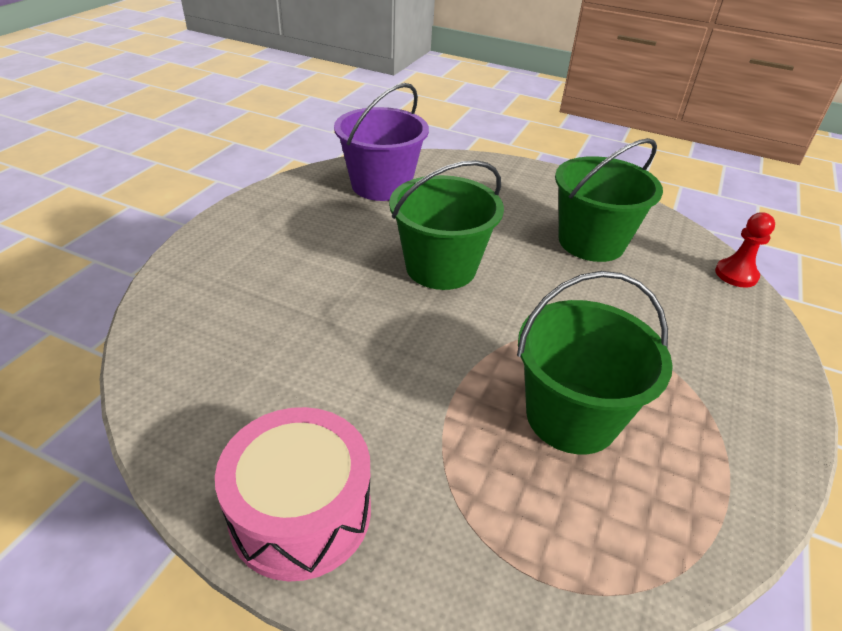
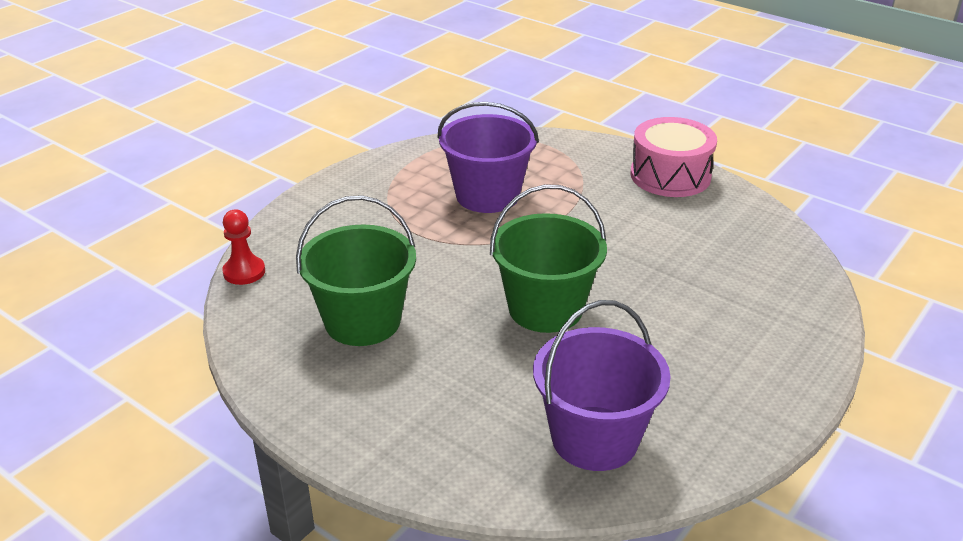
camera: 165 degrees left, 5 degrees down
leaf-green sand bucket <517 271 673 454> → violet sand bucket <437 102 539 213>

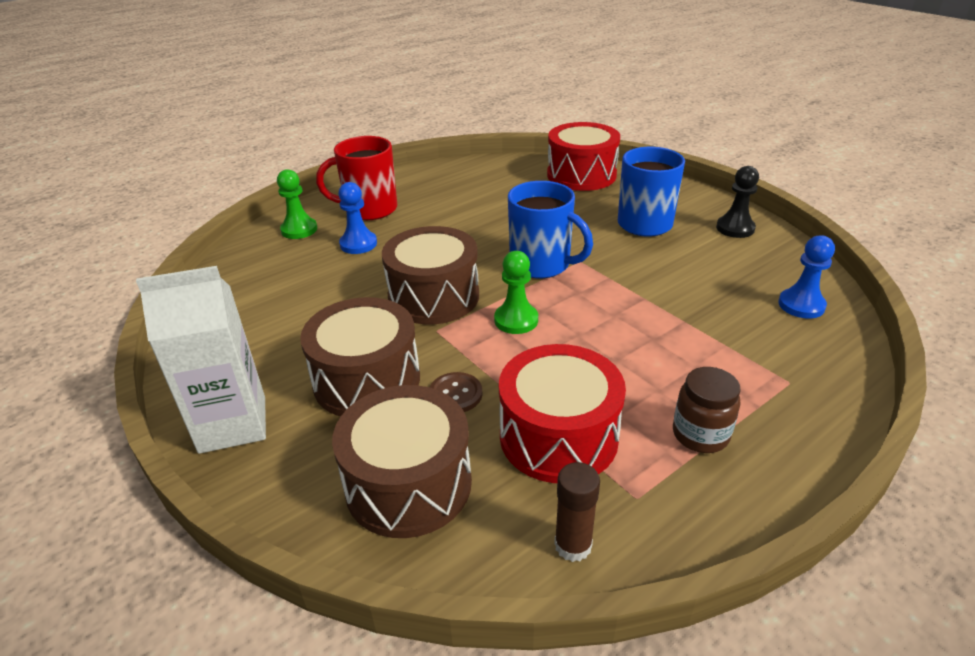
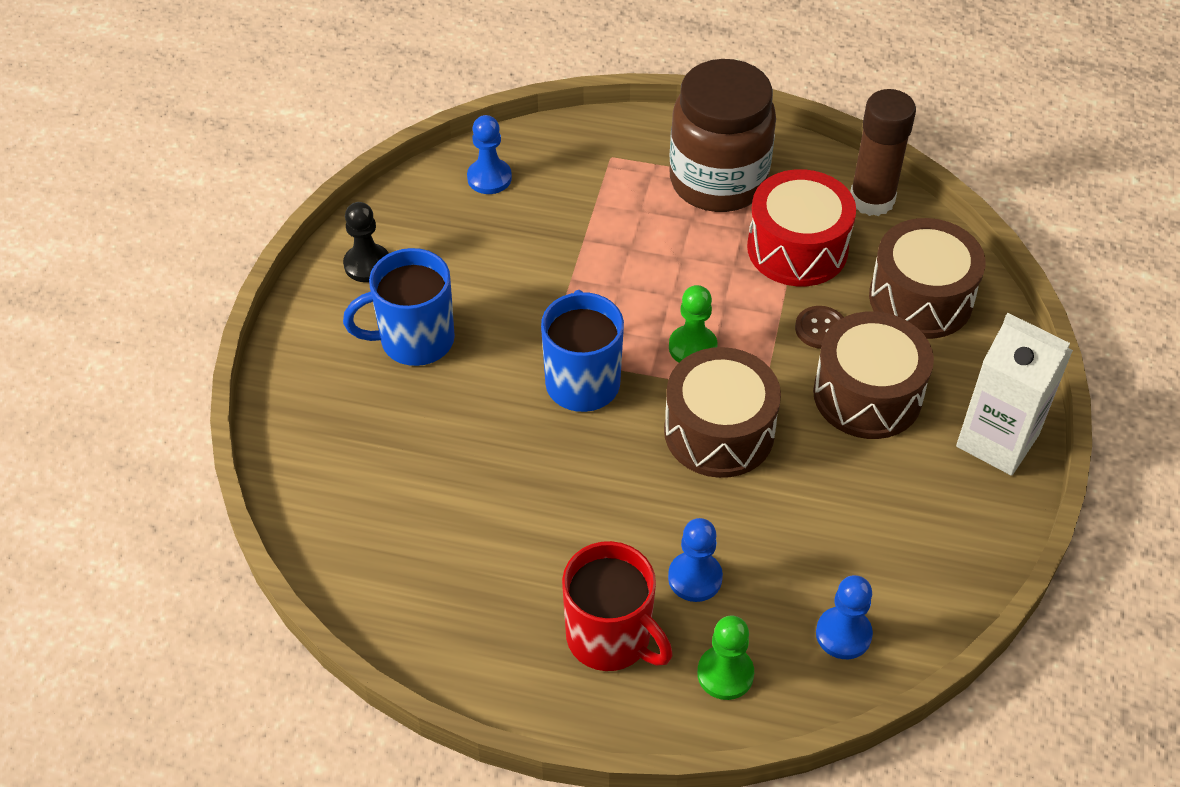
camera: 130 degrees left, 15 degrees up
red snare drum <547 122 620 191> → -
russet jar <673 367 741 453> → russet jar <669 59 776 212>, x2.15
russet stick of glue <554 462 600 562> → russet stick of glue <850 89 916 216>, x1.72
- → blue pawn <816 575 873 659>

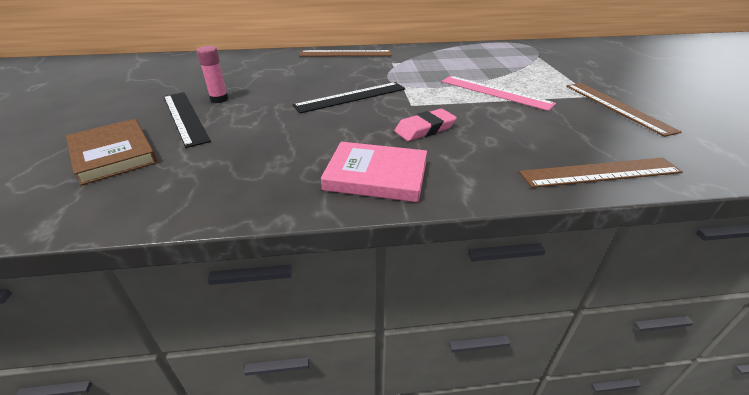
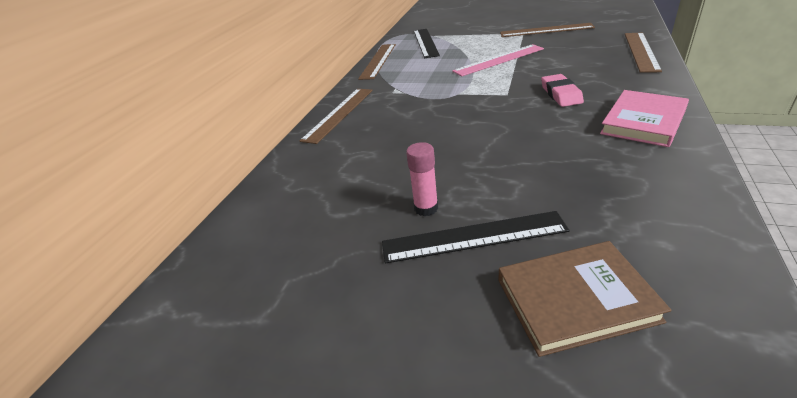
camera: 60 degrees left, 0 degrees up
jet-black measuring stick <292 82 405 113> → jet-black measuring stick <414 29 440 58>, move
- → russet measuring stick <358 44 396 80>

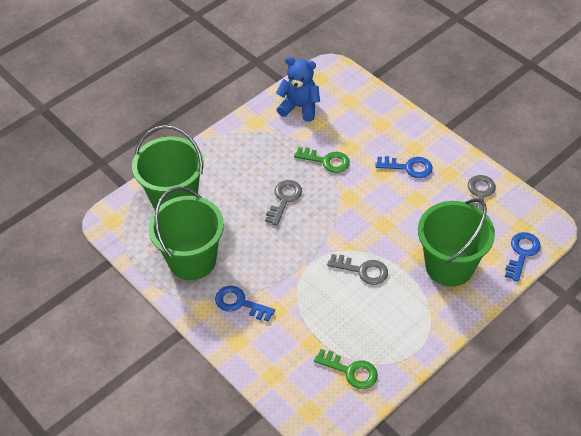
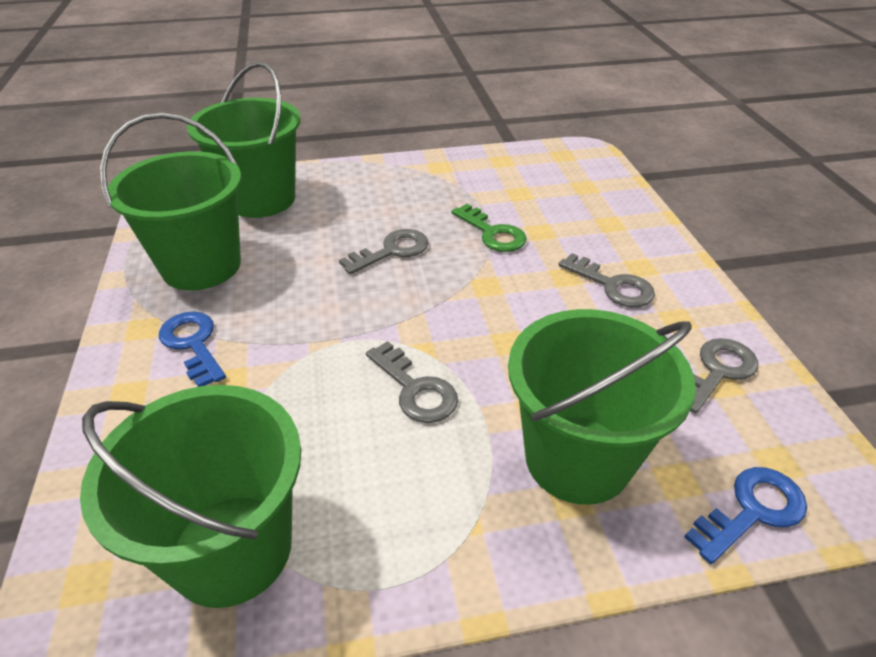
camera: 30 degrees right, 10 degrees down
blue stuffed bear <276 57 320 122> → -
blue latchkey <375 156 433 178> → gray latchkey <558 253 655 307>
leaf-green latchkey <314 349 378 389> → leaf-green sand bucket <80 385 301 608>

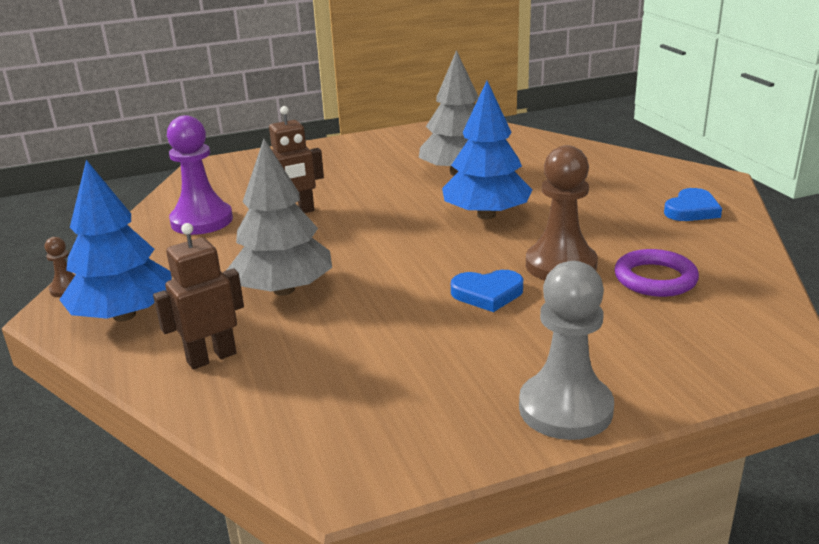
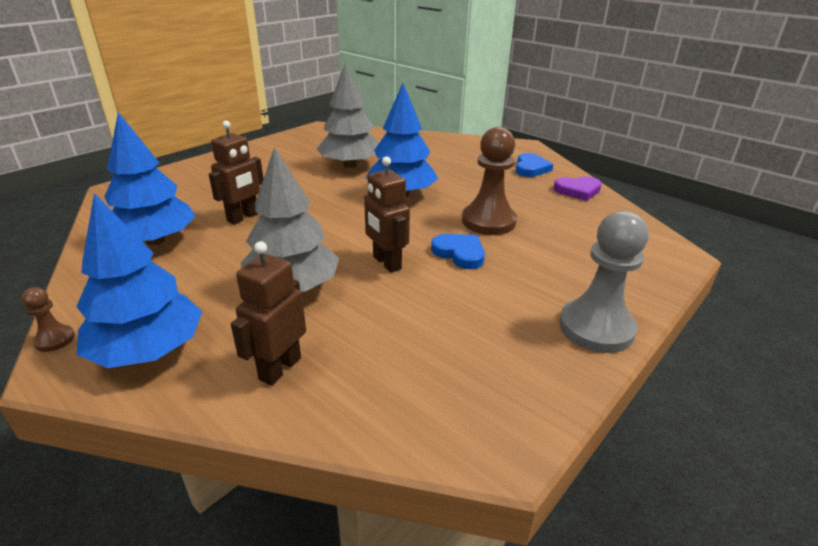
camera: 30 degrees left, 5 degrees up
violet pawn <167 115 233 235> → blue tree <104 112 196 245>
violet torus <614 249 699 297> → -
blue heart <451 270 523 312> → blue heart <431 234 485 269>, 105 degrees counterclockwise
- → russet toy robot <364 156 410 273>
- → violet heart <553 176 602 201>

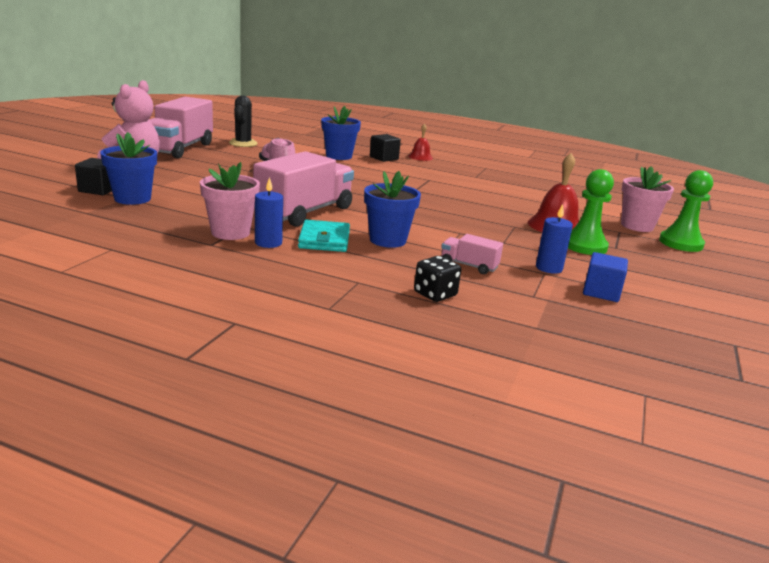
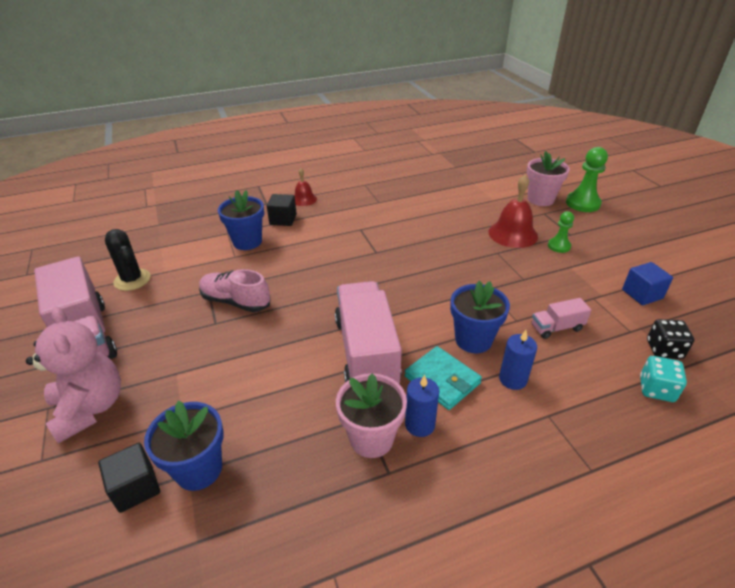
camera: 40 degrees left, 15 degrees up
leaf-green pawn <568 169 614 255> → leaf-green pawn <548 211 574 253>, x0.60
blue pillar candle <536 204 573 274> → blue pillar candle <499 330 537 390>, move
jet-black game die <414 256 461 302> → jet-black game die <647 319 694 359>, move
- → aqua game die <640 356 687 402>

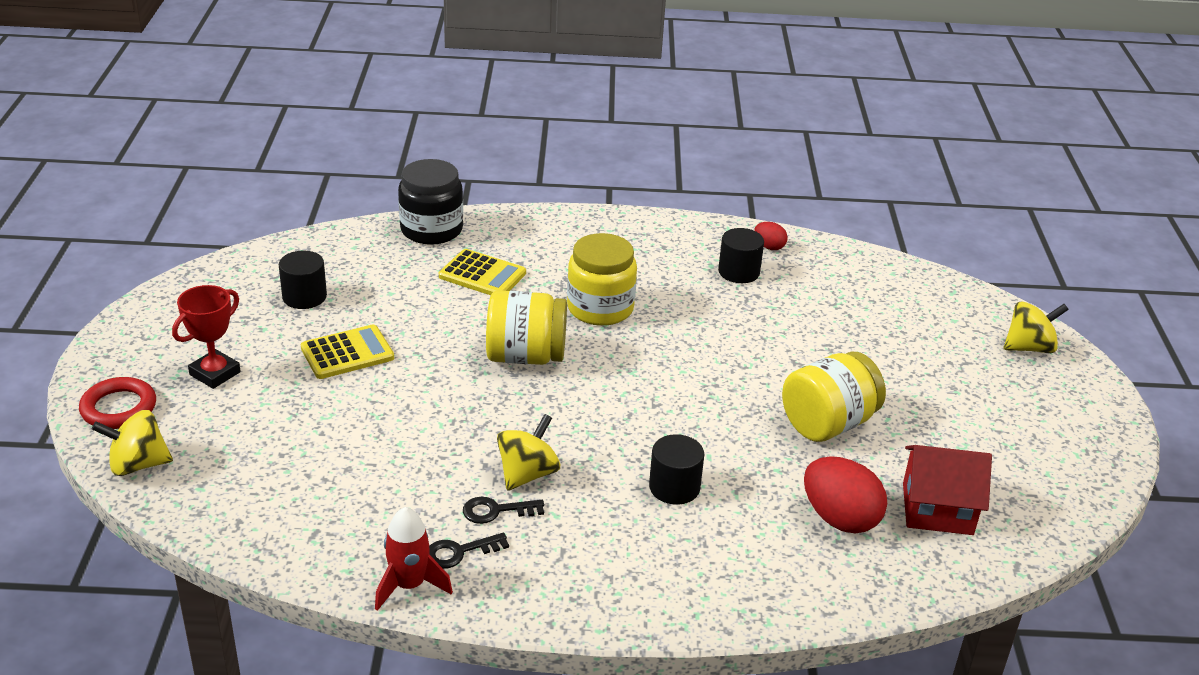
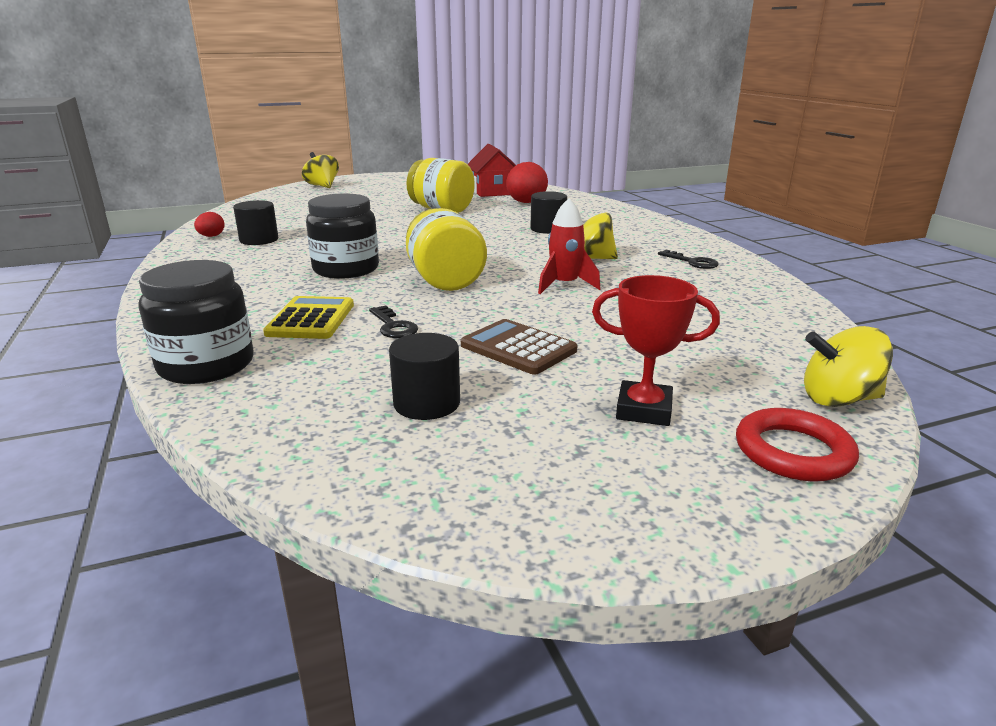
camera: 110 degrees left, 10 degrees down
golden jar <567 233 637 326> → jet-black jar <306 194 379 279>
golden calculator <301 324 394 379> → russet calculator <461 319 578 375>
golden toy top <92 410 173 476> → golden toy top <804 326 893 407>, 120 degrees clockwise
jet-black latchkey <463 497 544 524> → jet-black latchkey <369 305 418 338>, move
red toy rocket <375 507 453 611> → red toy rocket <538 198 600 294>, move

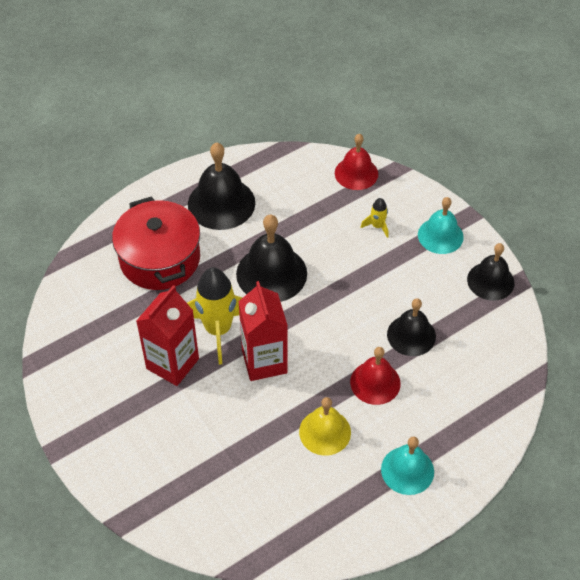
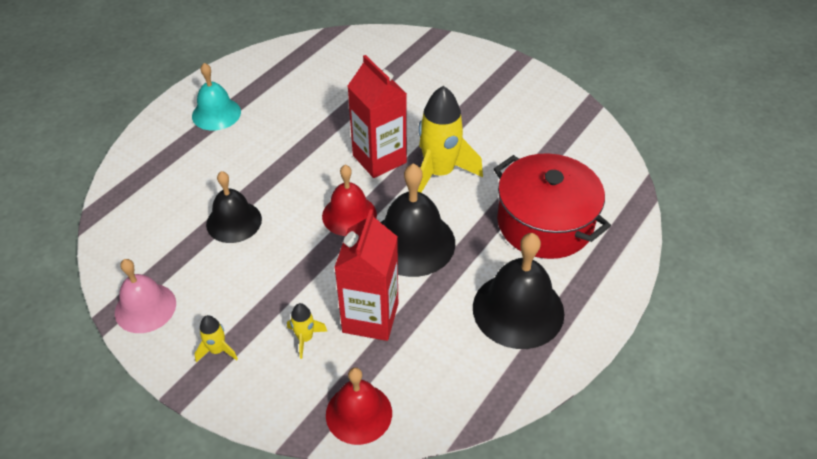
camera: 160 degrees right, 5 degrees down
aqua bell <418 197 464 254> → golden toy rocket <195 315 238 362>
jet-black bell <467 243 514 301> → pink bell <115 259 176 333>
red carton <136 285 199 386> → red carton <334 209 398 341>, move
red bell <350 347 401 405> → red bell <322 165 377 236>, move
golden bell <299 397 351 456> → -

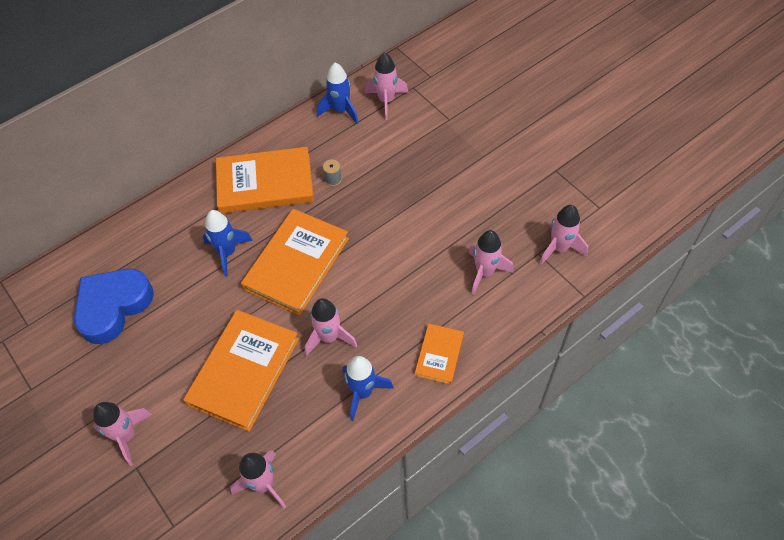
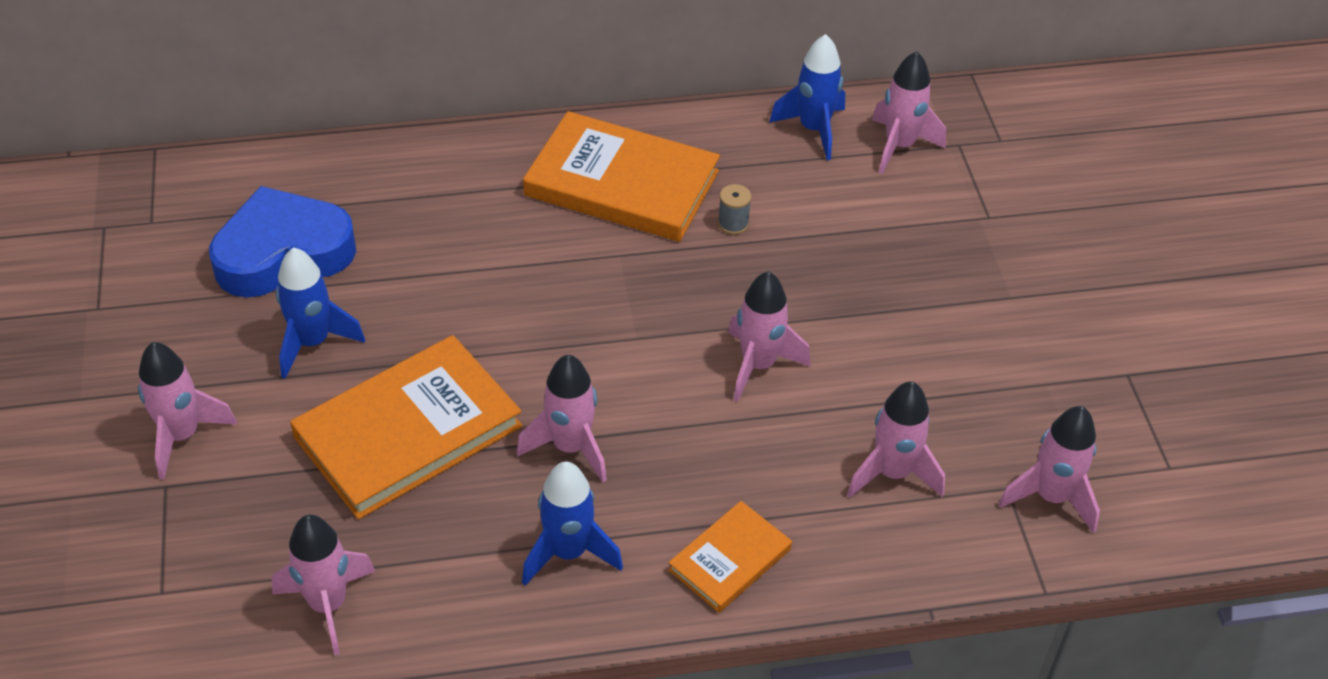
camera: 25 degrees right, 10 degrees down
orange-coloured hardcover <241 209 349 316> → -
blue toy rocket <203 210 253 277> → blue toy rocket <276 247 365 379>, move
- → pink toy rocket <728 271 810 402>

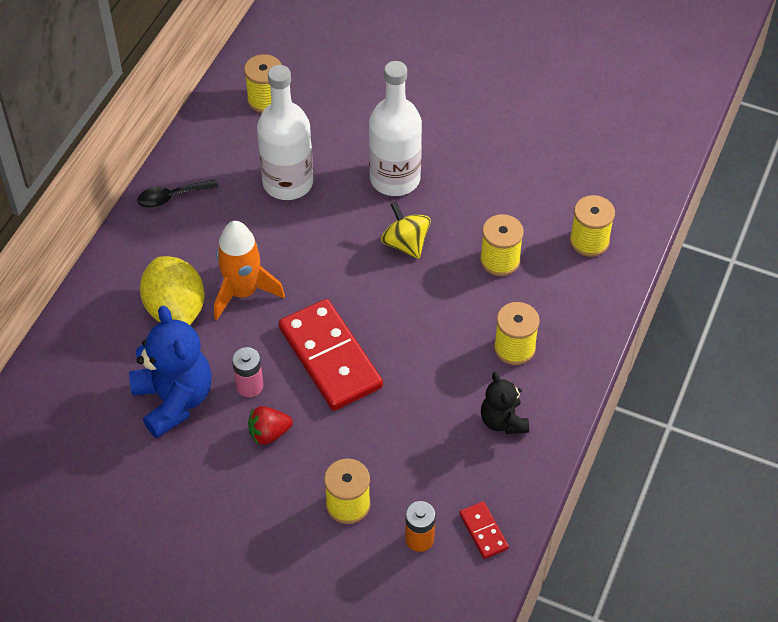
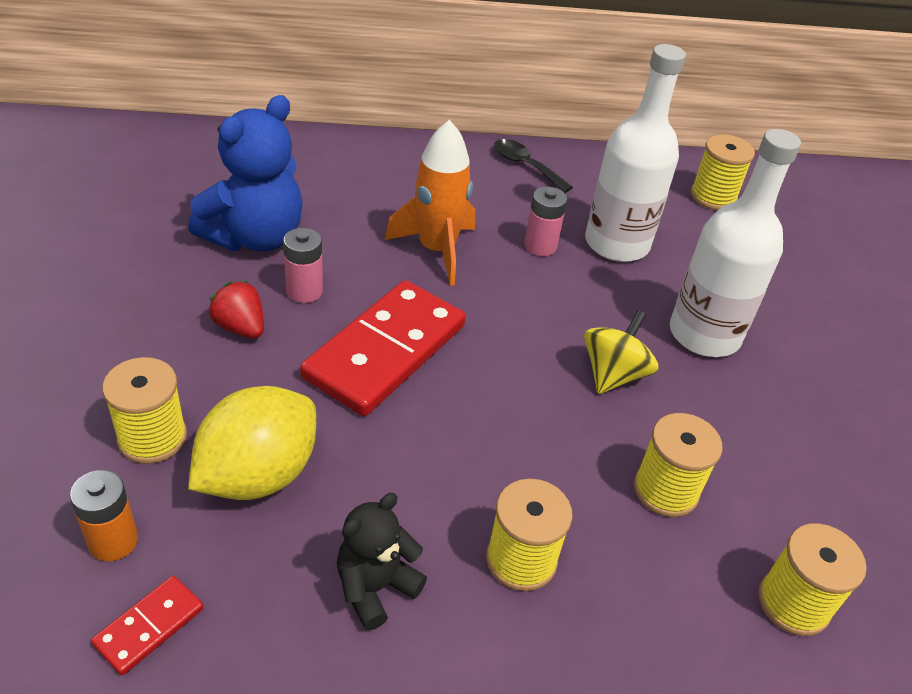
camera: 60 degrees right, 10 degrees down
golden toy lemon <140 256 204 325> → golden toy lemon <188 386 316 500>, move
- → pink power cell <524 187 567 256>

